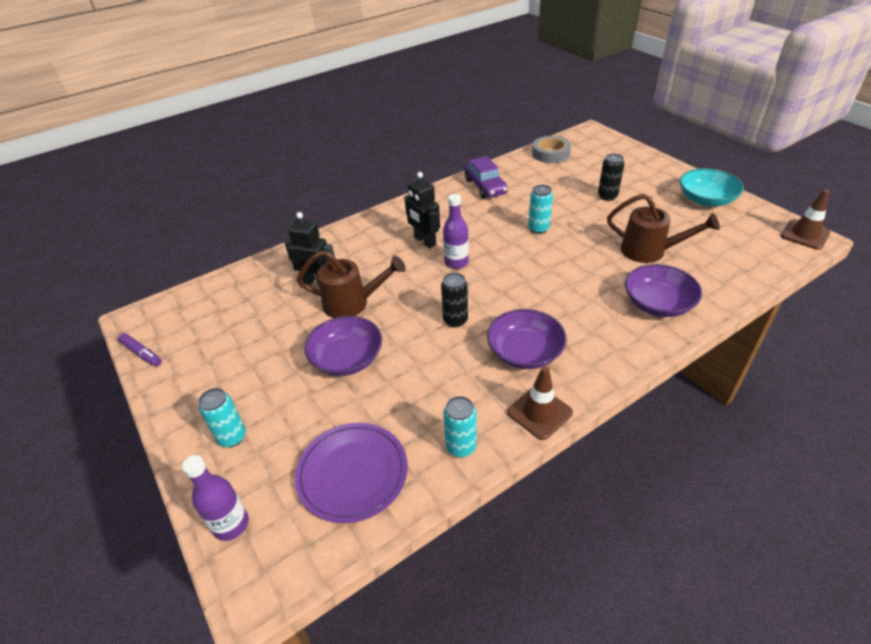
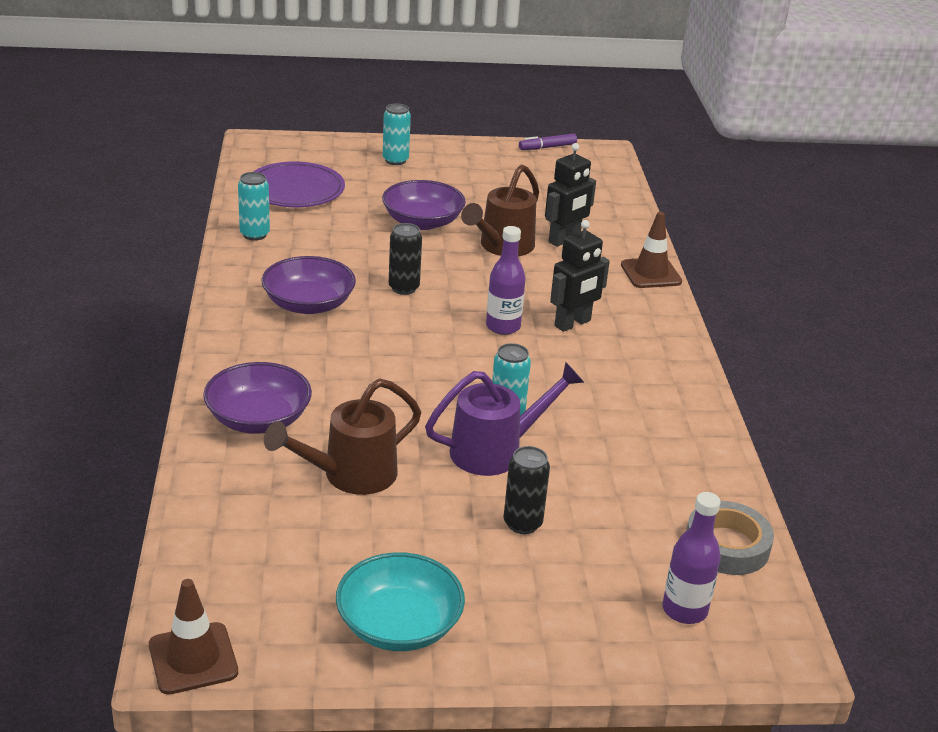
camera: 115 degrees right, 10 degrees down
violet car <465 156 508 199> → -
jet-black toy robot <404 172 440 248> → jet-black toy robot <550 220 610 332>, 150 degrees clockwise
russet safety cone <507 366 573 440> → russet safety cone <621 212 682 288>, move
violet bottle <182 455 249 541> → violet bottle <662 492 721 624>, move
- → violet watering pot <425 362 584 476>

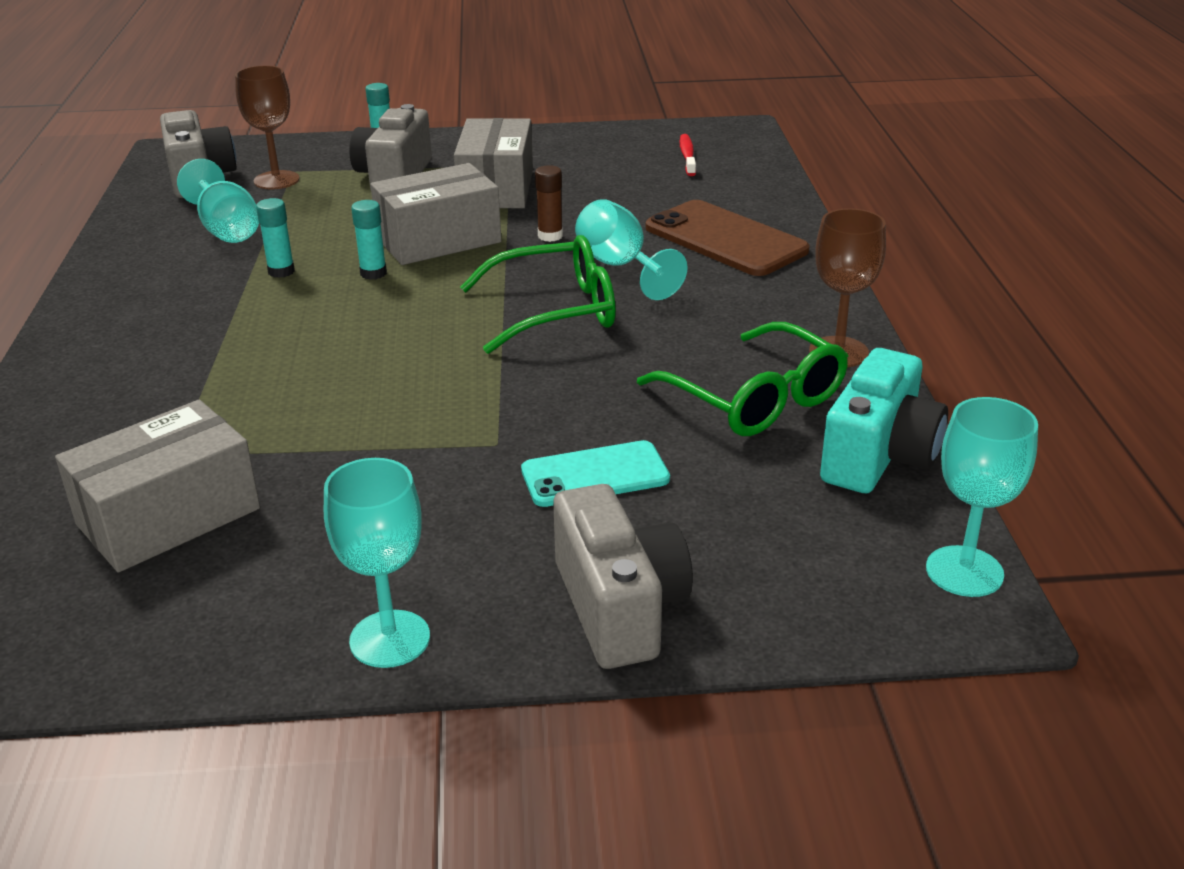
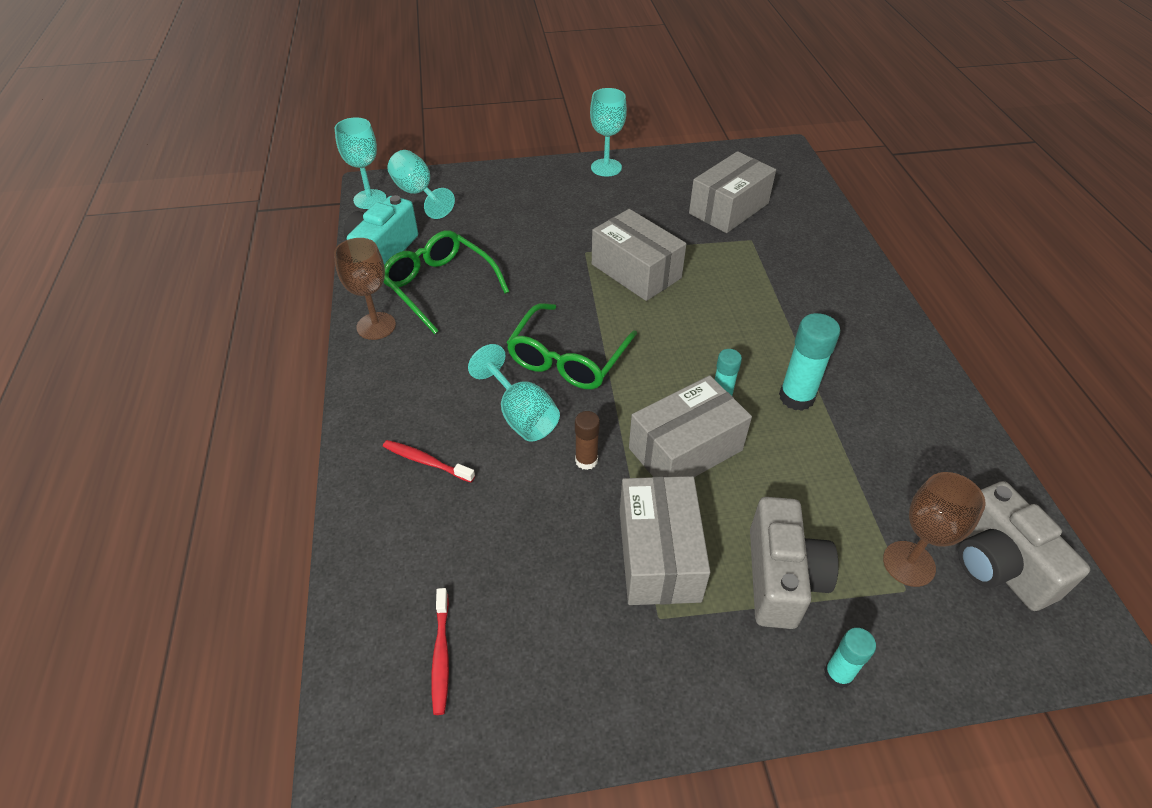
camera: 175 degrees right, 15 degrees up
aqua wine glass <177 159 259 243> → aqua wine glass <387 150 455 219>, move
aqua stick of glue <256 198 295 278> → aqua stick of glue <779 313 840 411>, x1.64
russet smartphone <645 200 810 276> → red dental brush <383 440 475 483>
leaf-green glasses <460 235 616 354> → leaf-green glasses <506 303 637 389>, 45 degrees counterclockwise
aqua smartphone <521 440 670 507> → -
gray photo camera <553 484 693 669> → -
- → gray box <592 209 686 301>

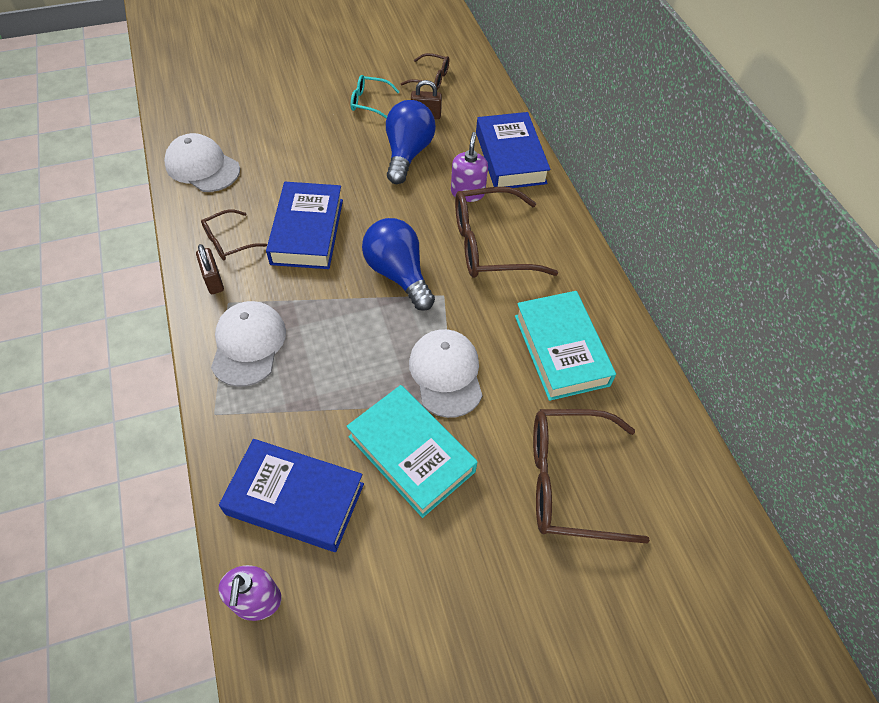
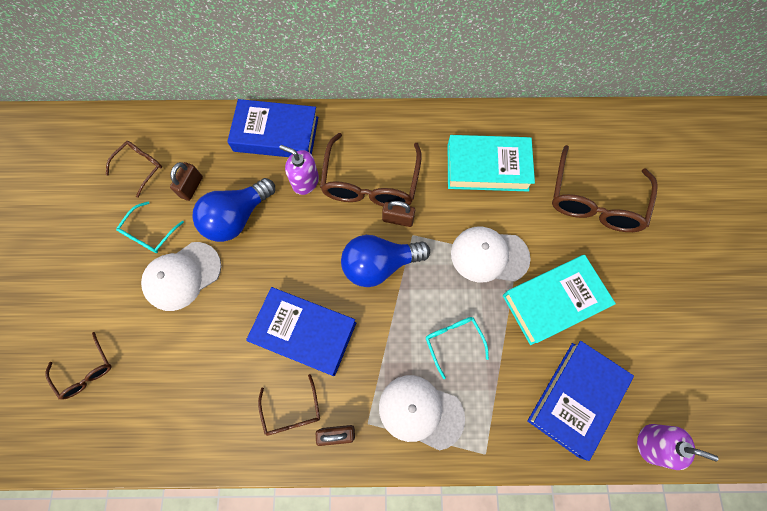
camera: 70 degrees left, 15 degrees up
blue lightbulb <386 100 436 184> → blue lightbulb <192 178 275 242>, 75 degrees counterclockwise
white peaked cap <164 133 240 192> → white peaked cap <141 242 221 311>, move
- → russet small lock <382 201 415 227>
- → aqua glasses <426 317 489 379>
- → russet glasses <45 332 111 400>

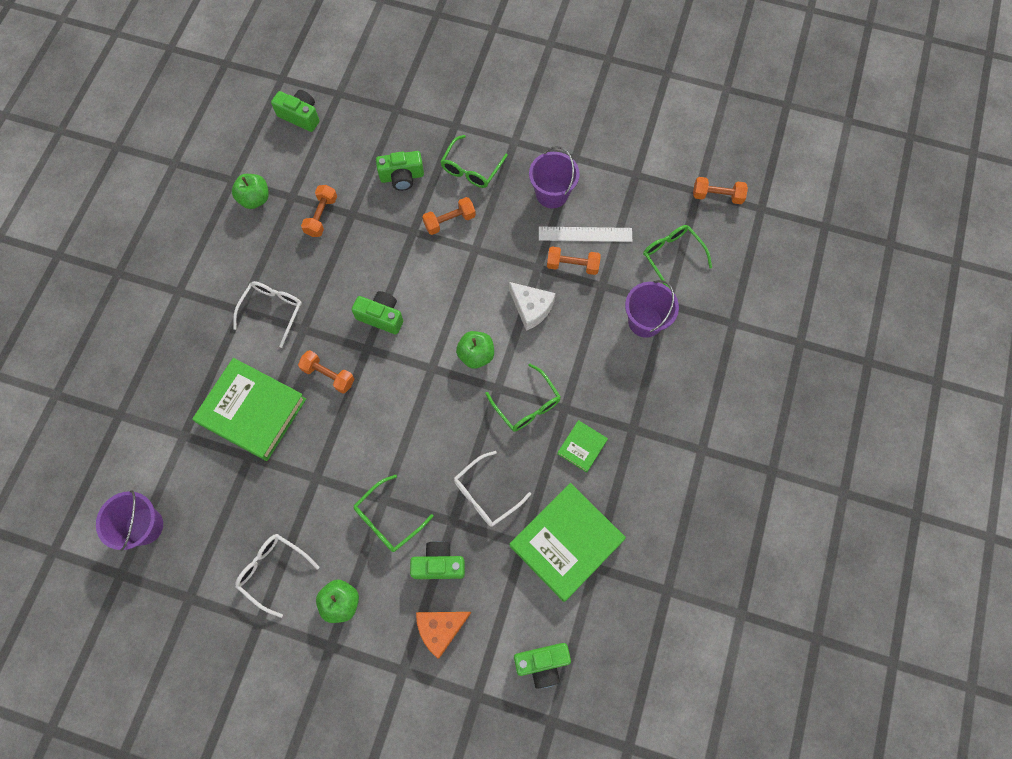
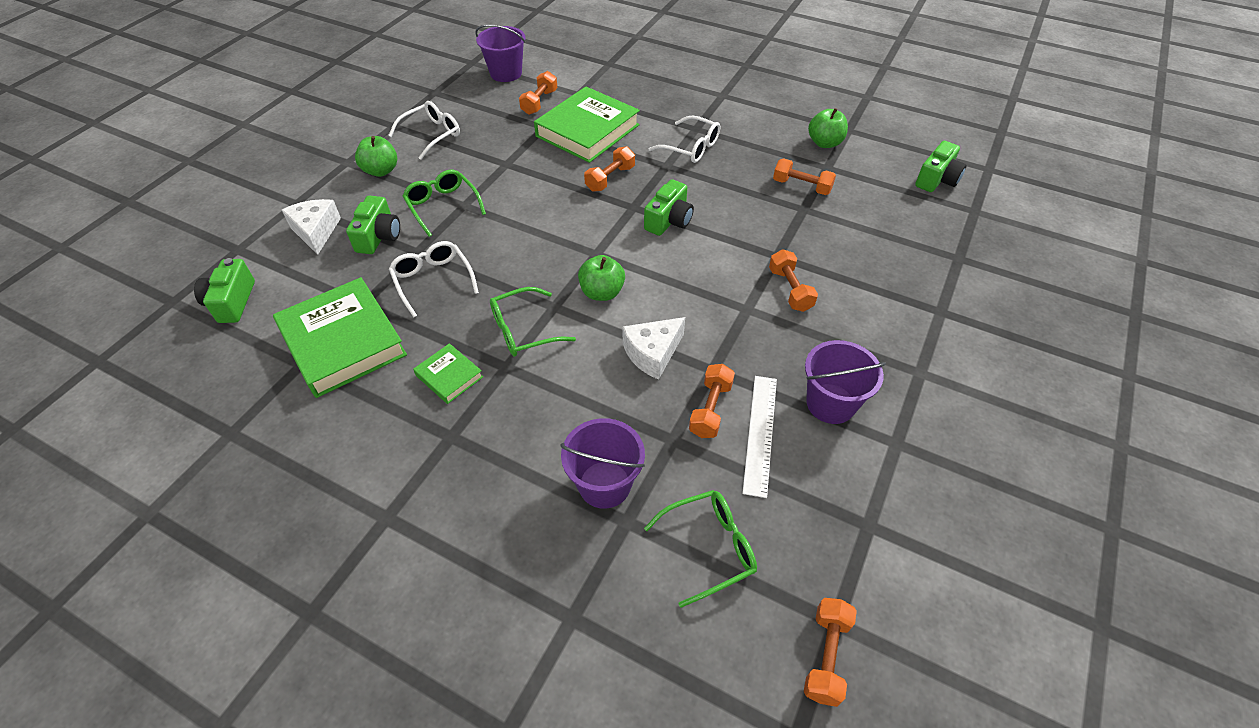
camera: 100 degrees right, 20 degrees down
leaf-green glasses <441 135 508 188> → -
leaf-green photo camera <376 151 424 191> → -
orange-coloured cheese wedge <416 612 472 659> → white cheese wedge <282 199 341 255>
- → orange-coloured free weight <519 71 557 115>

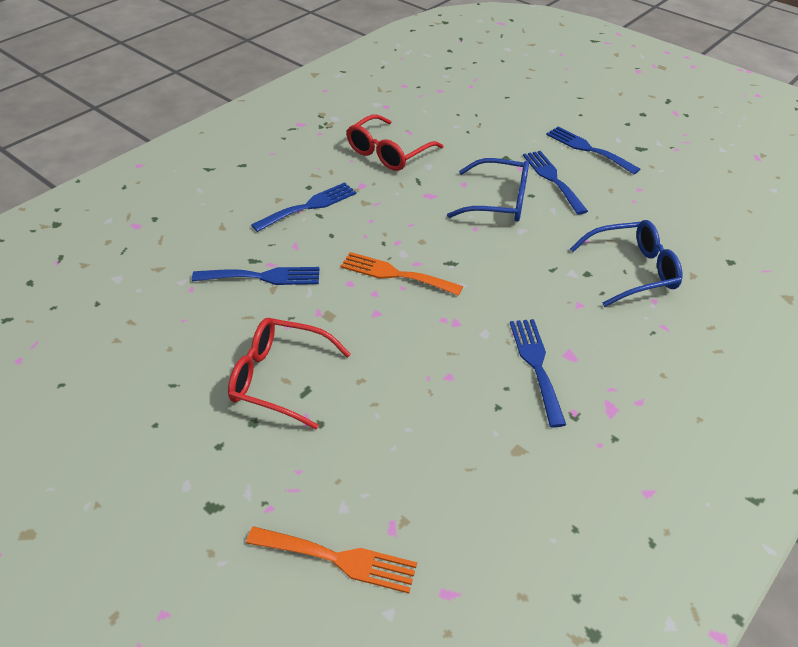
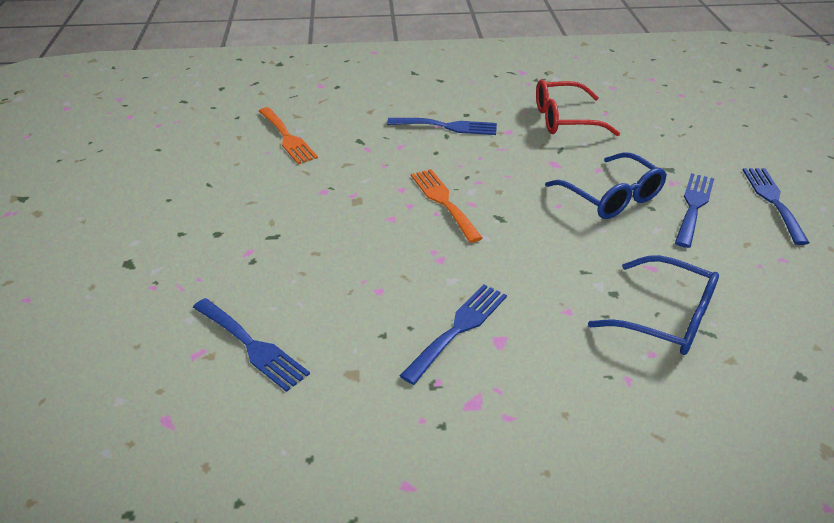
camera: 45 degrees right, 5 degrees down
blue dinner fork <192 267 319 285> → blue dinner fork <193 298 310 392>, move
red glasses <228 318 351 429> → -
orange-coloured dinner fork <246 526 417 593> → orange-coloured dinner fork <259 107 318 164>, move

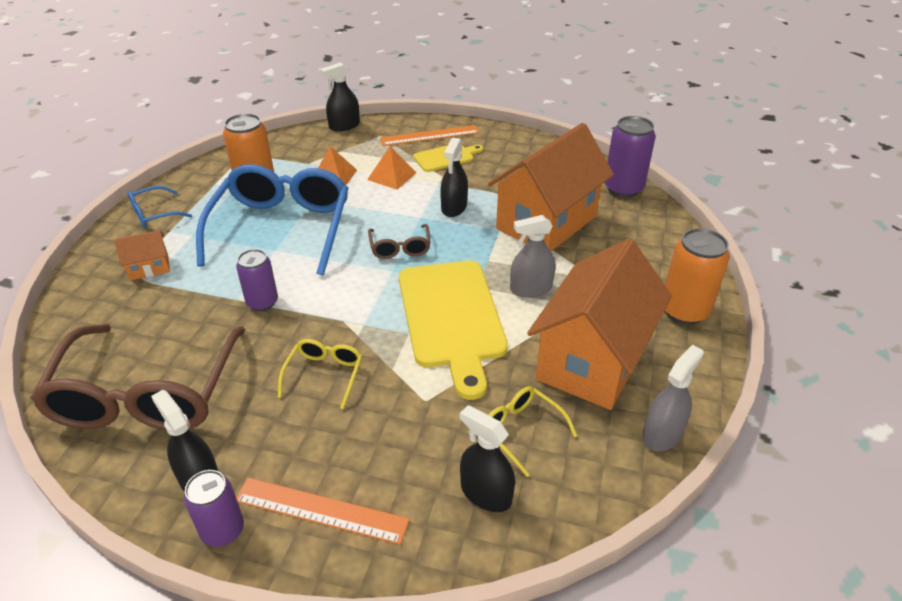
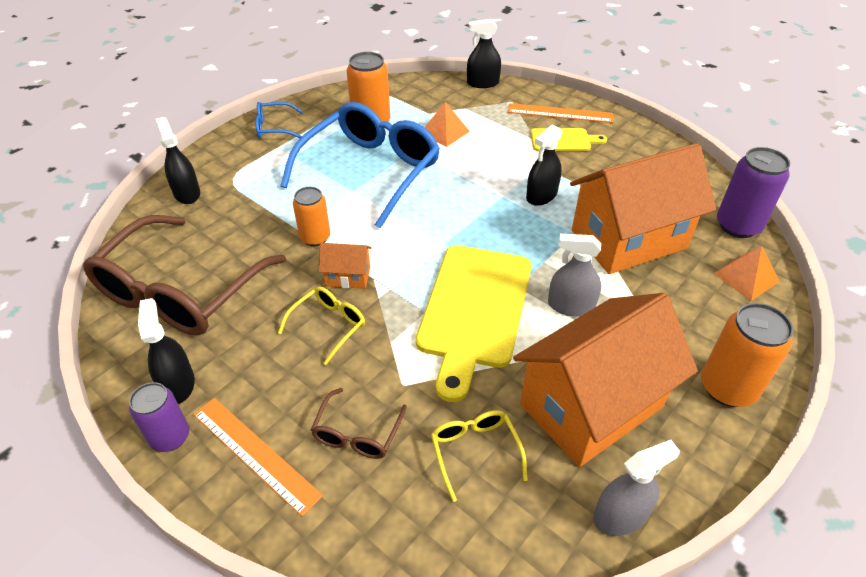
camera: 25 degrees right, 5 degrees up
orange-coloured pyramid shape <367 146 416 190> → orange-coloured pyramid shape <714 246 780 301>, move
russet glasses <368 224 430 259> → russet glasses <311 388 407 459>, move
orange-coloured house <114 230 170 280> → orange-coloured house <319 243 372 289>, move
violet soda can <236 249 278 311> → orange-coloured soda can <293 187 330 246>
jet-black spray cleaner <460 405 515 512> → jet-black spray cleaner <156 117 200 204>, move

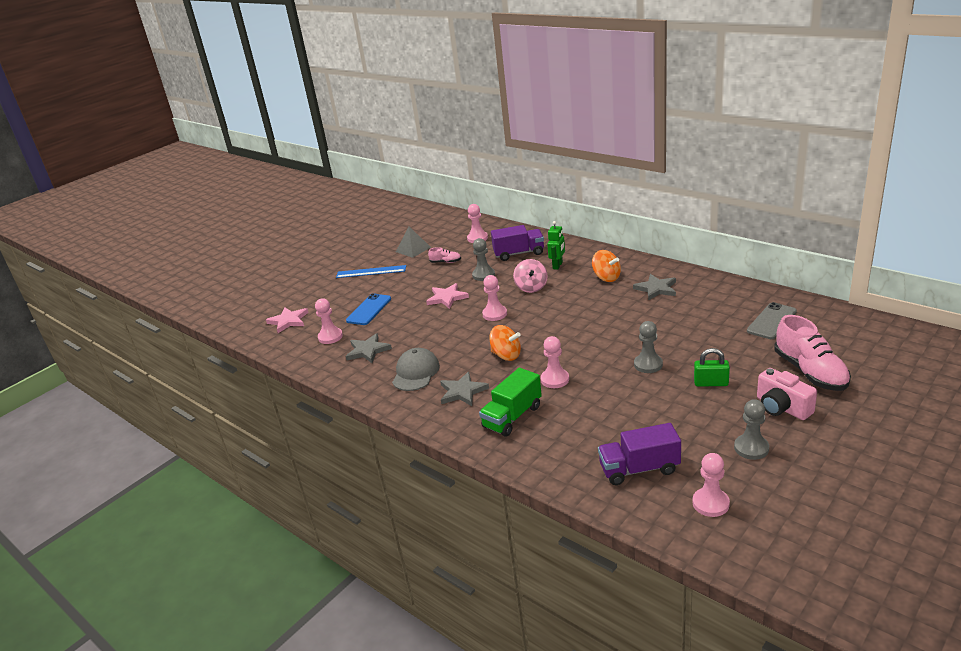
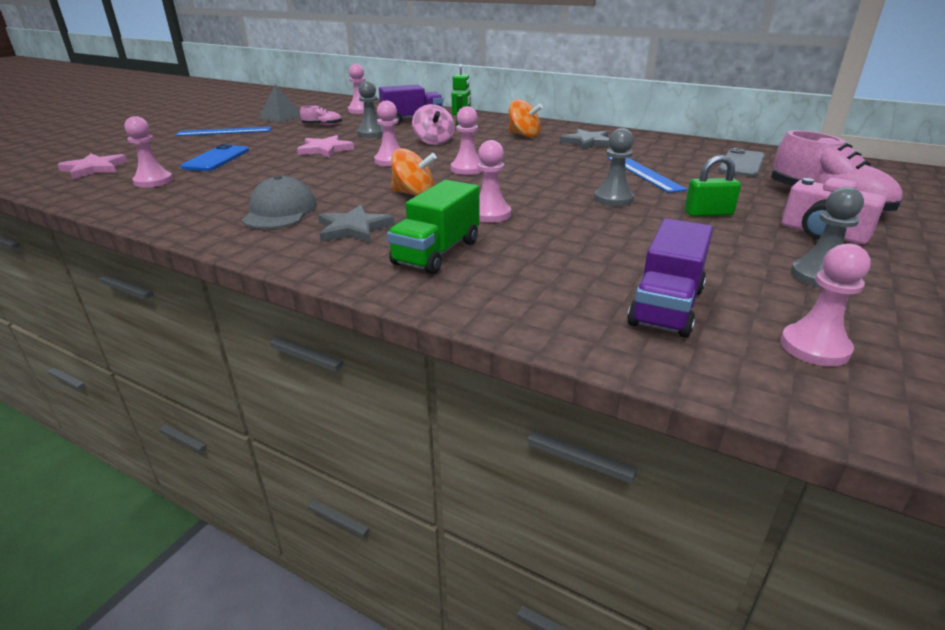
camera: 15 degrees left, 0 degrees up
gray five-pointed star <346 333 392 363> → -
violet toy truck <598 423 681 485> → violet toy truck <627 218 713 338>, 45 degrees counterclockwise
- → pink pawn <451 106 483 175>
- → blue measuring stick <608 157 687 193>

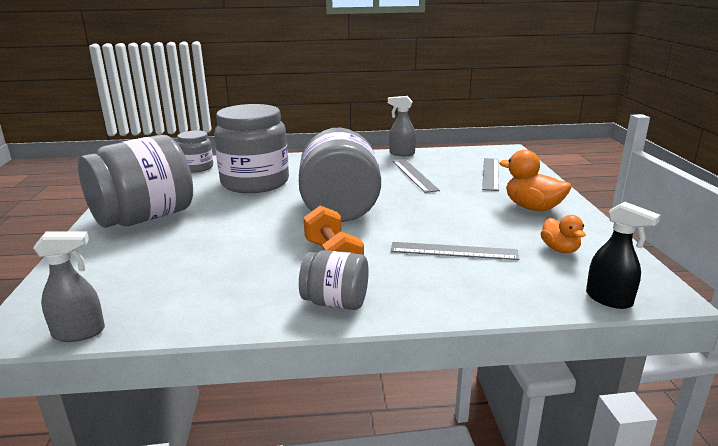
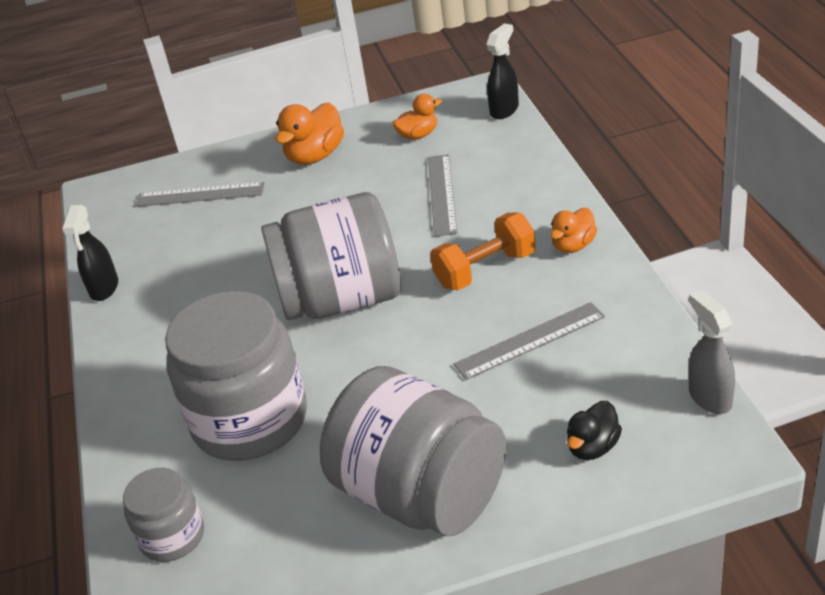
camera: 95 degrees left, 15 degrees up
gray spray cleaner <388 96 416 156> → jet-black spray cleaner <62 205 118 301>
gray measuring stick <393 160 440 193> → gray measuring stick <453 302 605 380>, move
gray jar <299 250 368 310> → orange-coloured rubber duck <550 208 597 253>
- → jet-black rubber duck <567 401 622 460>

